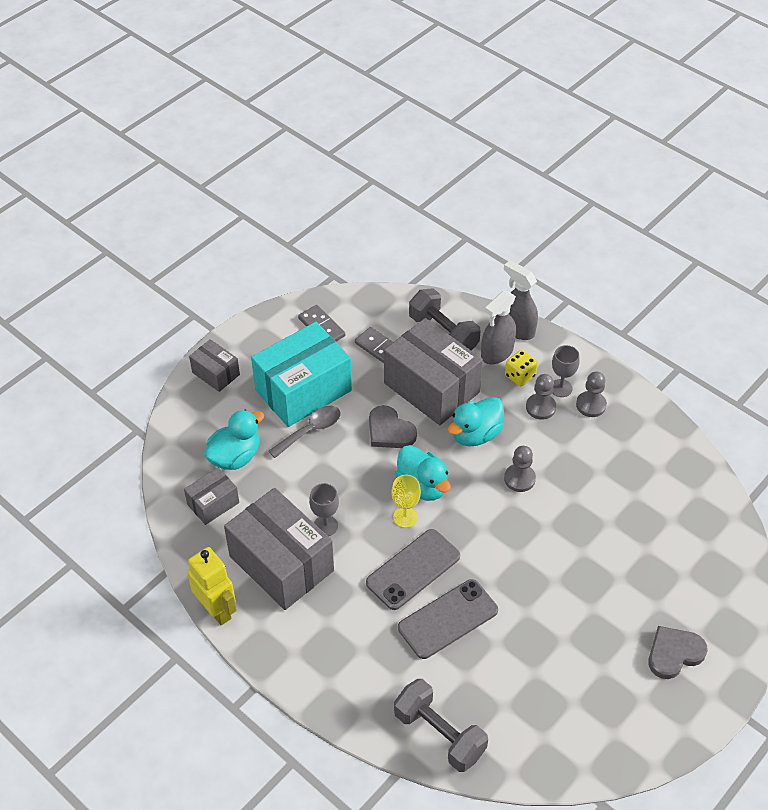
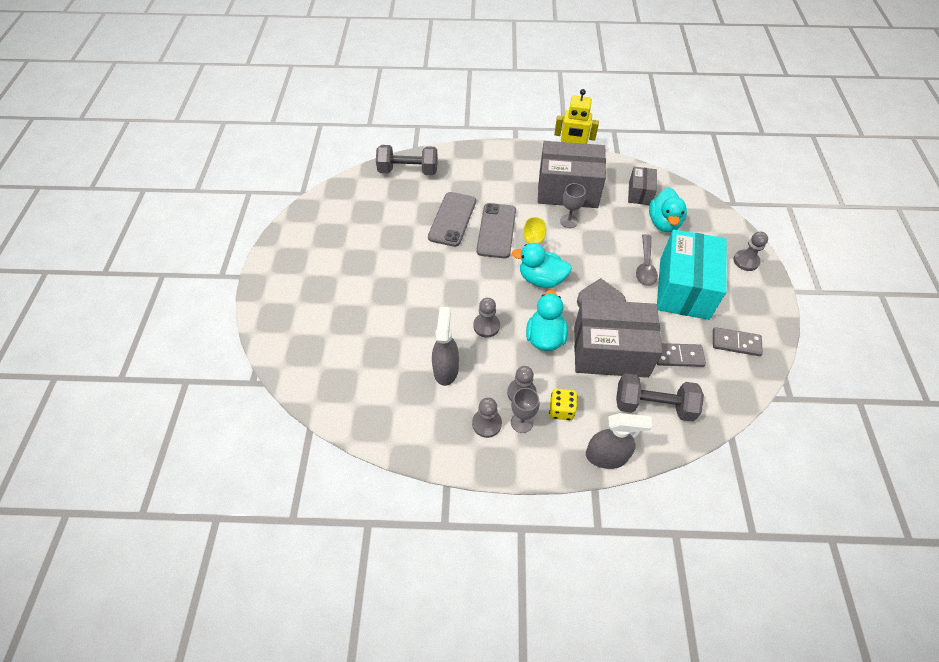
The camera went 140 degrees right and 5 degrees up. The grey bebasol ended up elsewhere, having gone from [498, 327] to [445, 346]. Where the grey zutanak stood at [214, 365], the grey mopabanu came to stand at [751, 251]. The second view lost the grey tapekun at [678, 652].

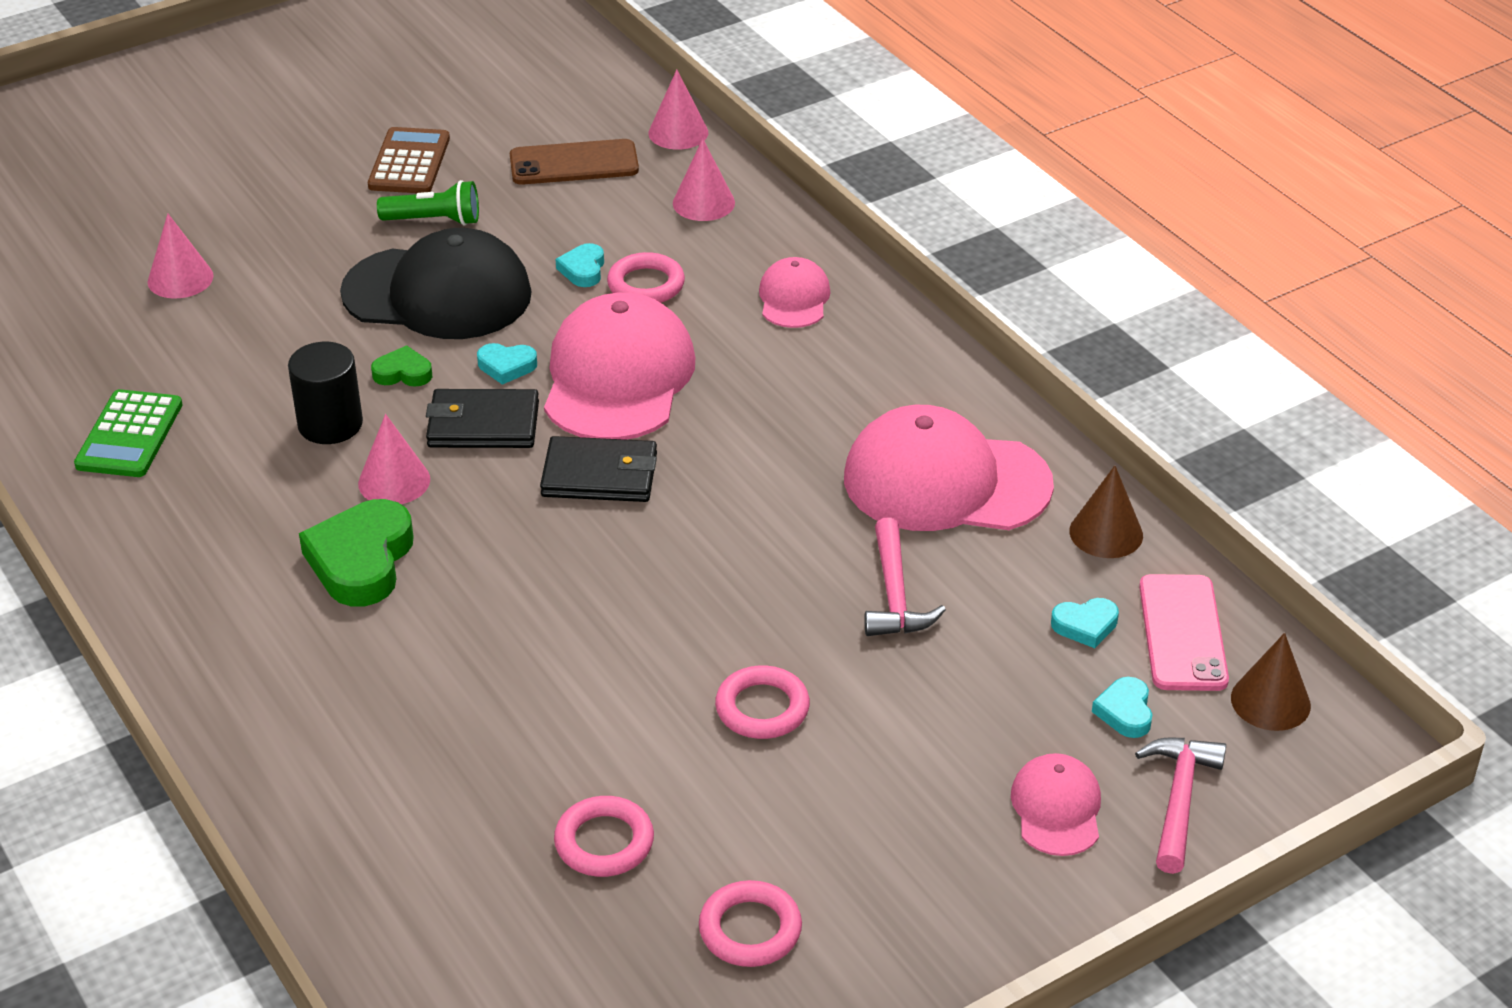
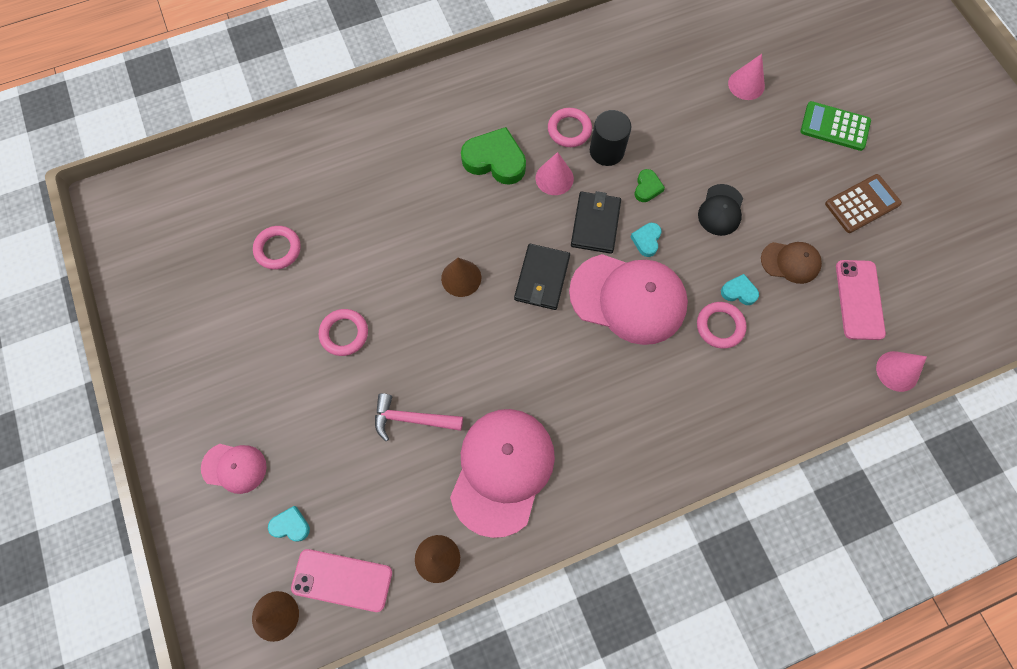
The camera went 100 degrees right and 30 degrees up. The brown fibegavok at [409, 160] ended up facing another way, 45 degrees counterclockwise from before. What was the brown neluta at [574, 162] turned into the pink neluta at [861, 300]. The second view lost the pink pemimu at [704, 180]. The second view lost the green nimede at [428, 203]. The size of the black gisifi at [436, 283] changed by a factor of 0.51. The second view lost the pink gisifi at [795, 292]. The green fibegavok ended up elsewhere, having gone from [128, 433] to [836, 126]. The second view lost the turquoise tapekun at [1085, 623]. The second view lost the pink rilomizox at [1180, 806]. The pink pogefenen ended up elsewhere, having gone from [750, 923] to [570, 127]. The second view gained the brown gisifi at [791, 263]. The second view gained the brown pemimu at [461, 277].

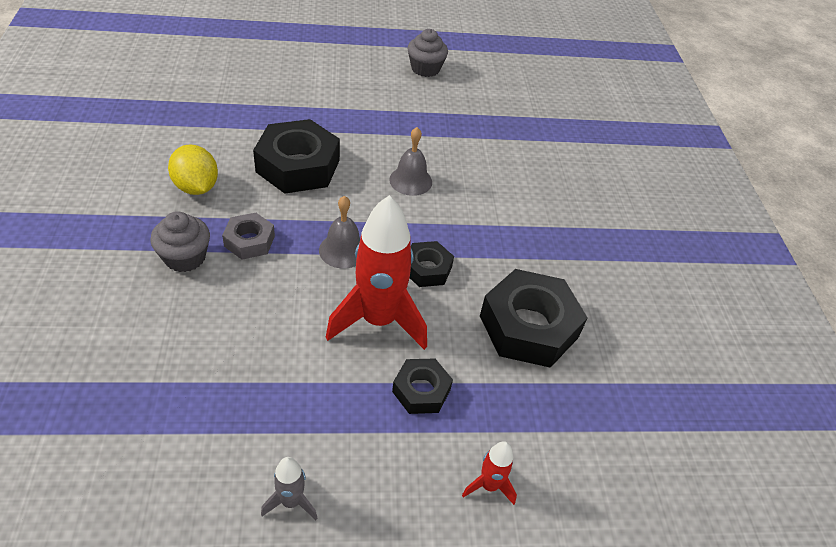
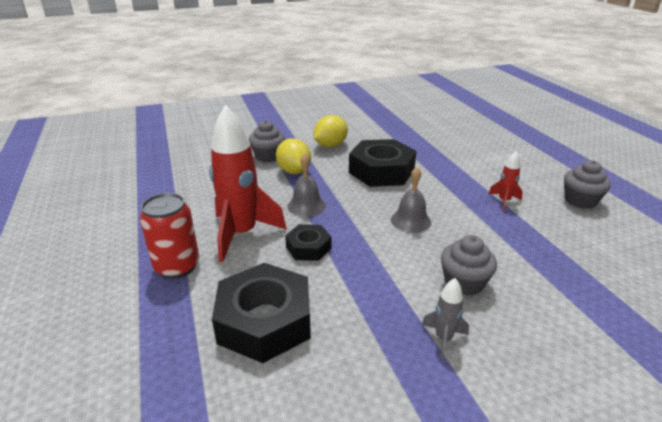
The camera went 80 degrees right and 15 degrees down. Where the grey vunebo stood at [248, 236], the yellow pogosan came to stand at [293, 156]. Where the black vunebo stood at [422, 386], the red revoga came to stand at [169, 236]. The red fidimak ended up elsewhere, having gone from [489, 473] to [505, 181]. The grey fidimak ended up elsewhere, having gone from [289, 488] to [445, 319]. The second view gained the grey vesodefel at [469, 265].

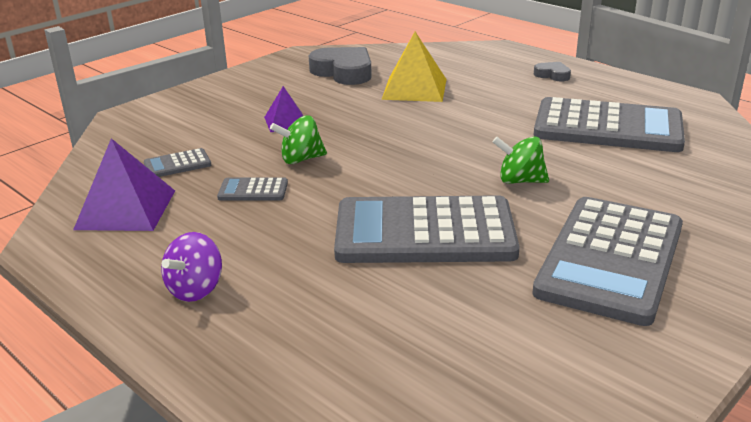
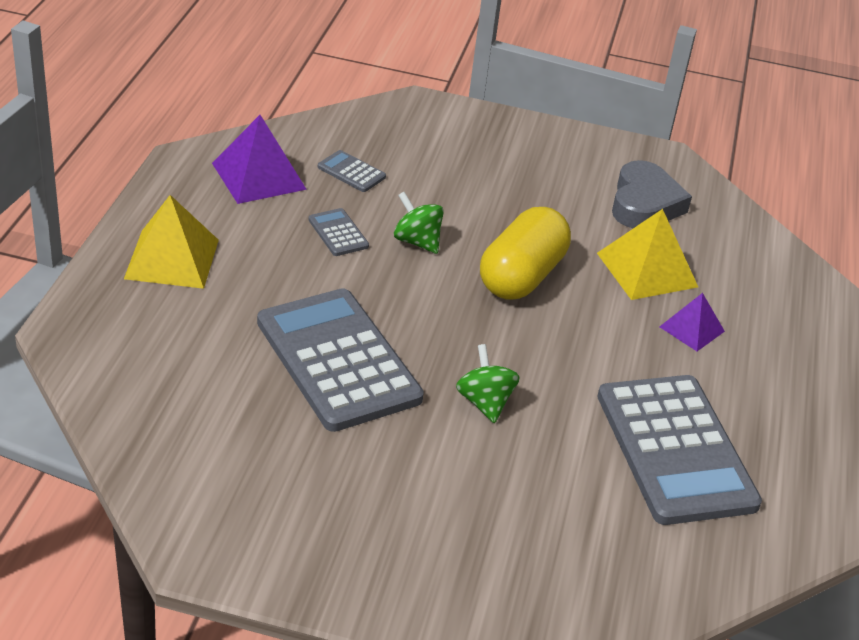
The camera went 55 degrees right and 10 degrees up. The second view lost the grey tapekun at [552, 71]. The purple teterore ended up elsewhere, having gone from [283, 109] to [692, 322]. The second view lost the grey fibegavok at [607, 261]. Where the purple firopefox stood at [191, 267], the yellow teterore came to stand at [171, 242]. The second view gained the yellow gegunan at [525, 253].

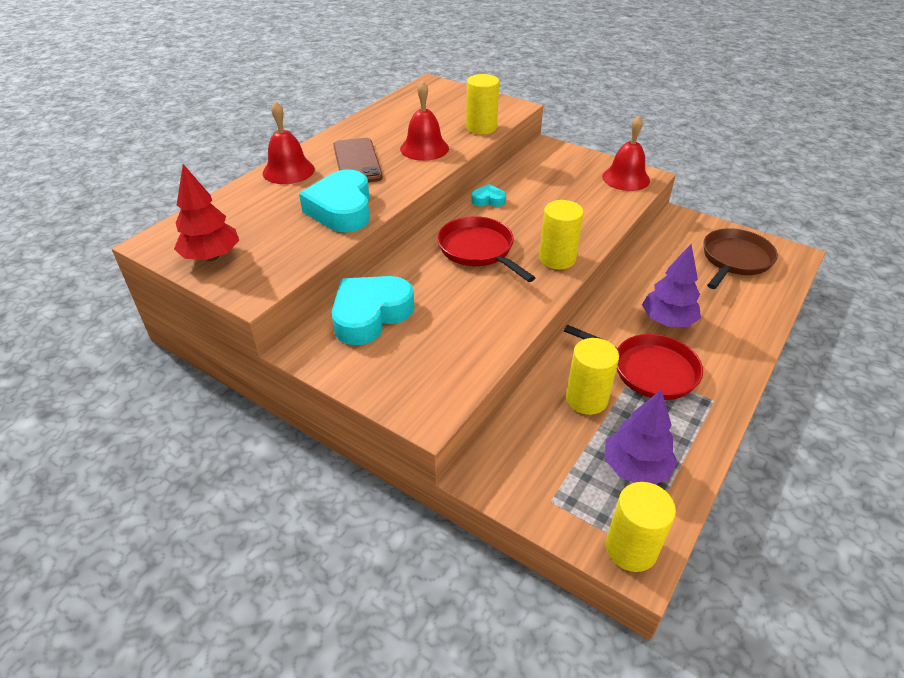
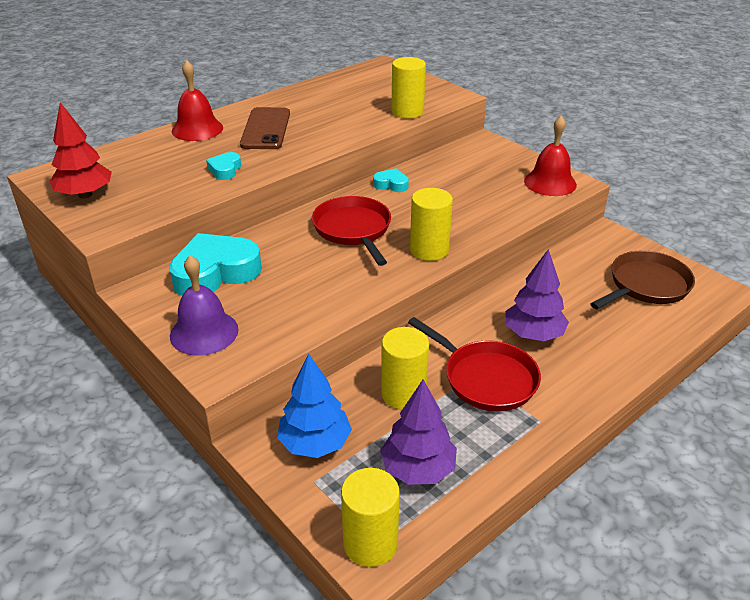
The camera went 15 degrees right and 5 degrees down. The second view lost the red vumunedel at [424, 121]. The size of the turquoise tapekun at [334, 201] changed by a factor of 0.48. The second view gained the purple vumunedel at [204, 305]. The second view gained the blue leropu at [314, 406].

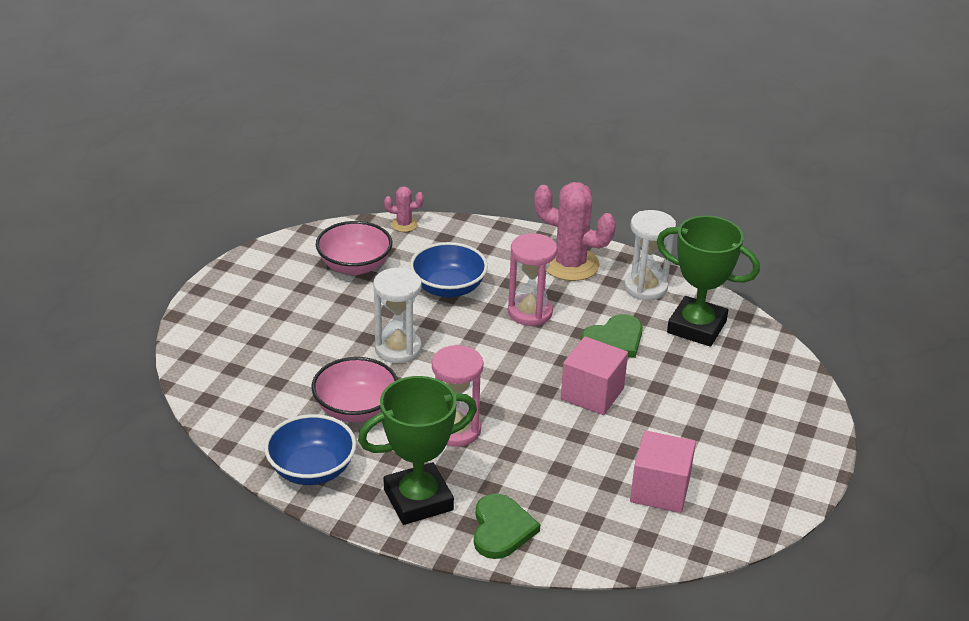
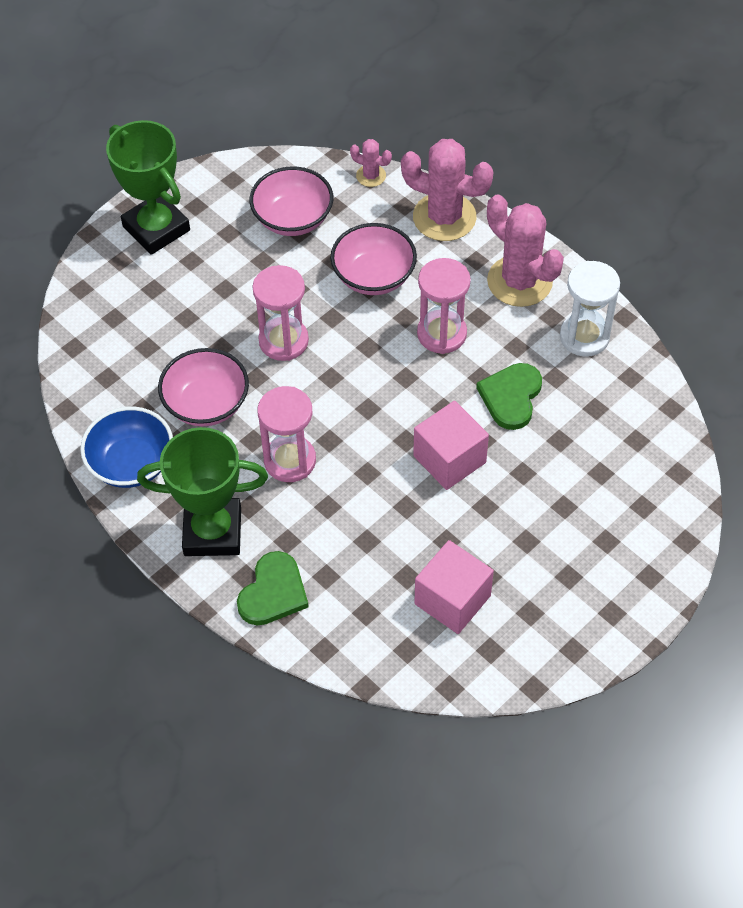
The camera went 25 degrees right and 20 degrees up. The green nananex ended up elsewhere, having gone from [708, 281] to [148, 187]. What was the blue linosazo at [449, 270] turned into the pink linosazo at [374, 259]. What was the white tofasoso at [397, 315] turned into the pink tofasoso at [280, 313]. The green tapekun at [612, 336] ended up facing another way, 120 degrees clockwise from before. The second view gained the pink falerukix at [447, 190].

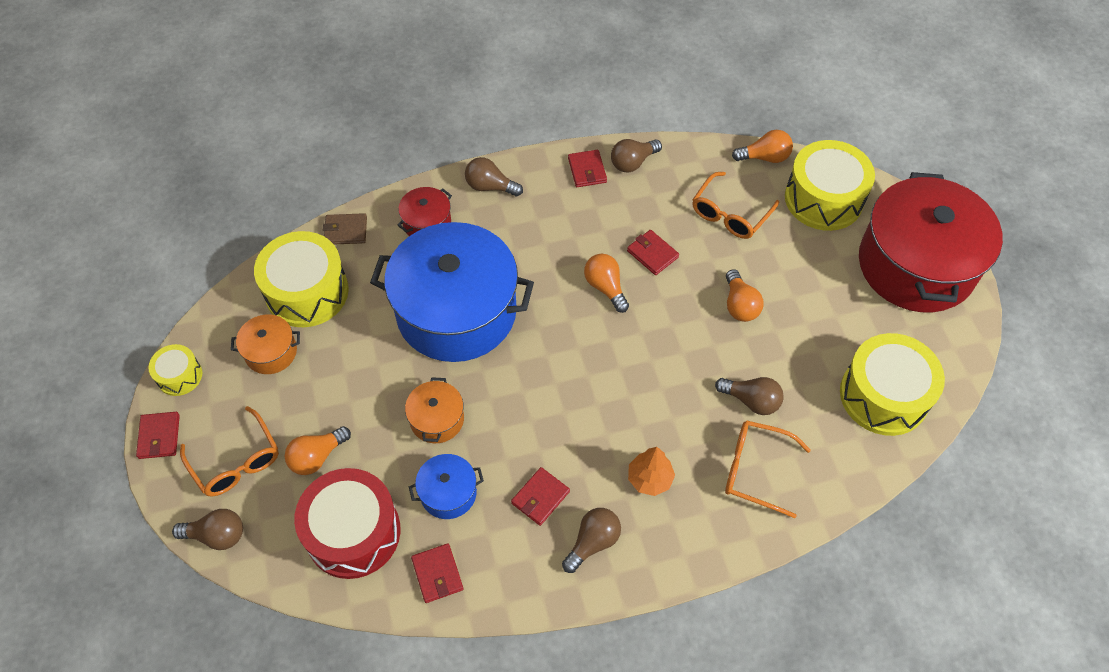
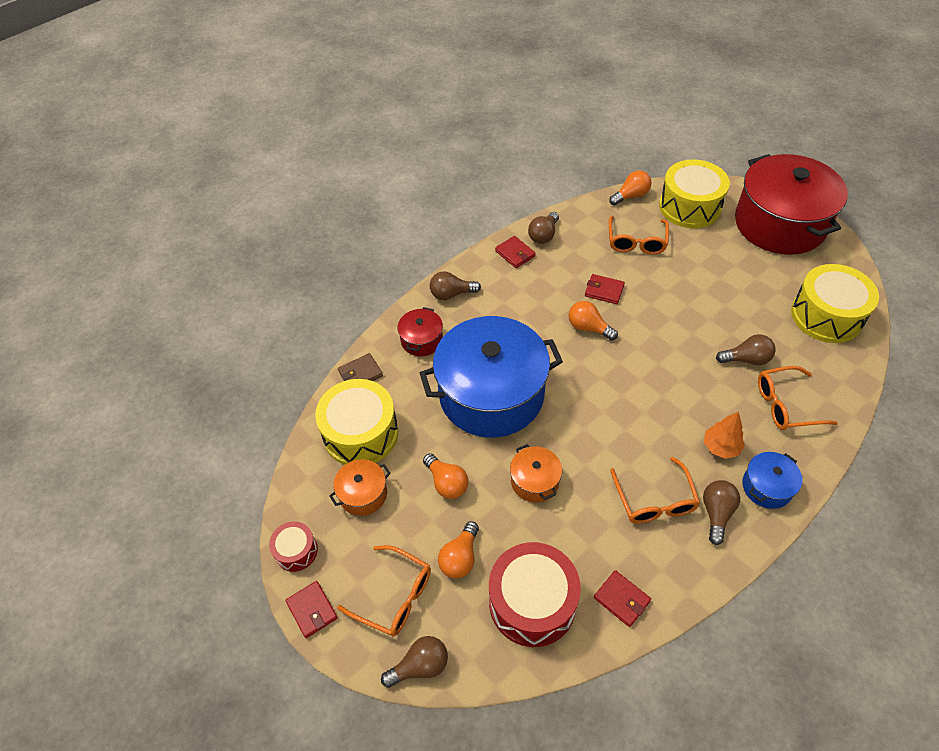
The camera went 25 degrees left and 5 degrees down. The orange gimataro ended up elsewhere, having gone from [744, 295] to [445, 476]. What was the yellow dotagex at [175, 370] turned into the red dotagex at [293, 546]. The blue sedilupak ended up elsewhere, having gone from [446, 486] to [772, 480]. Where the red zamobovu stood at [540, 496], the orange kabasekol came to stand at [655, 490].

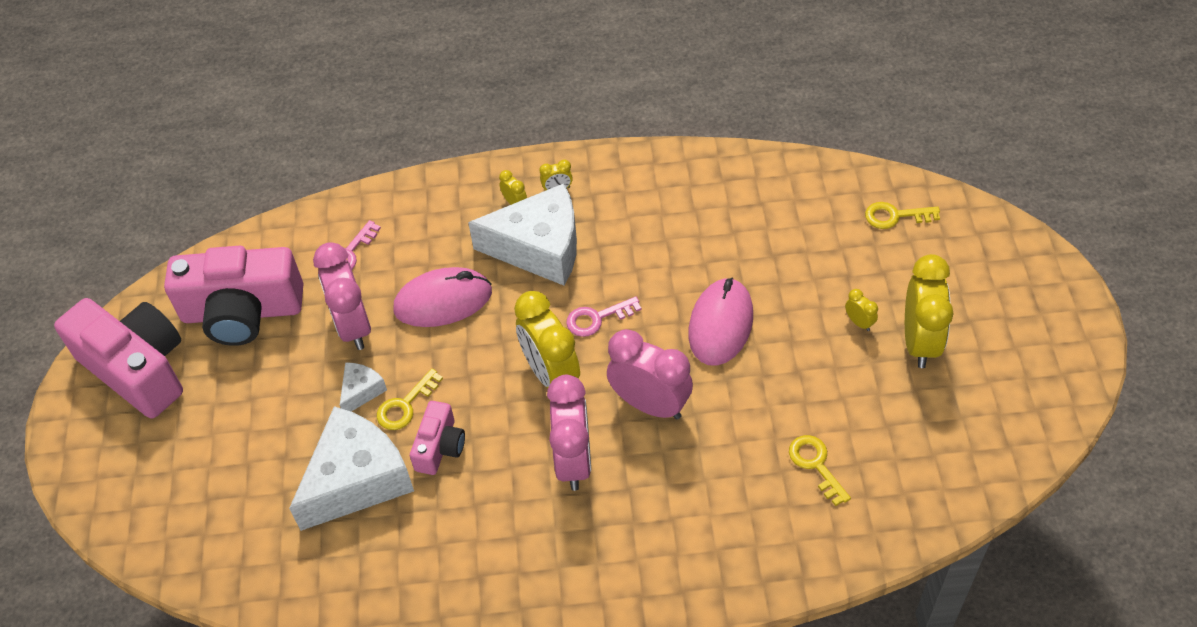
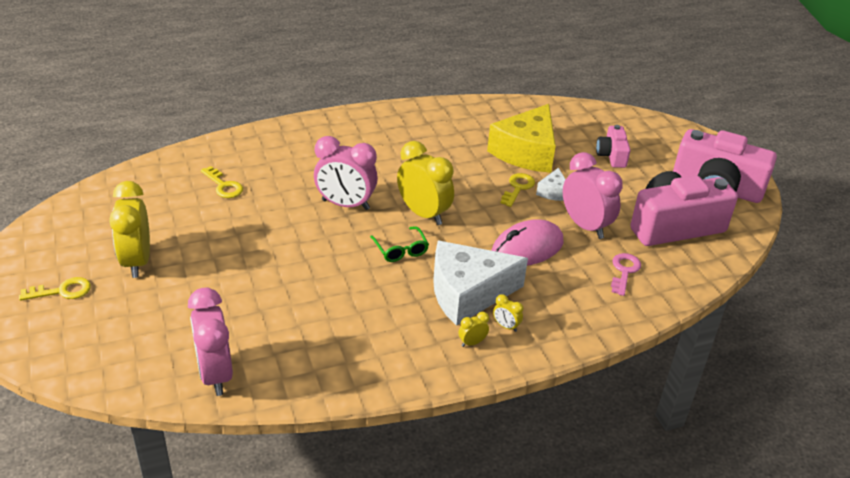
The camera went 160 degrees right and 15 degrees down. The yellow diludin ended up elsewhere, having gone from [902, 215] to [55, 289]. The second view lost the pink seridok at [720, 322]. The second view lost the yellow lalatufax at [861, 310]. Where the pink diludin stood at [603, 316], the green kabasekol came to stand at [399, 244]. The pink lalatufax ended up elsewhere, having gone from [569, 433] to [210, 342]. The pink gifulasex ended up elsewhere, having gone from [437, 438] to [613, 146]. What was the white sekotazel at [351, 468] turned into the yellow sekotazel at [521, 138].

